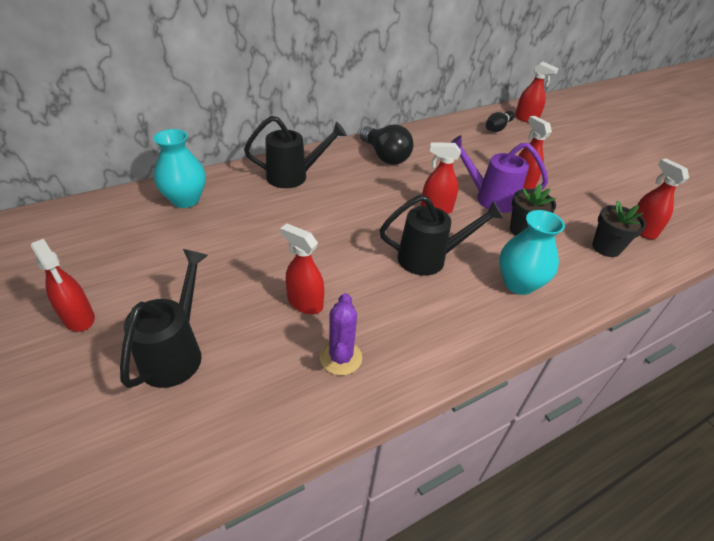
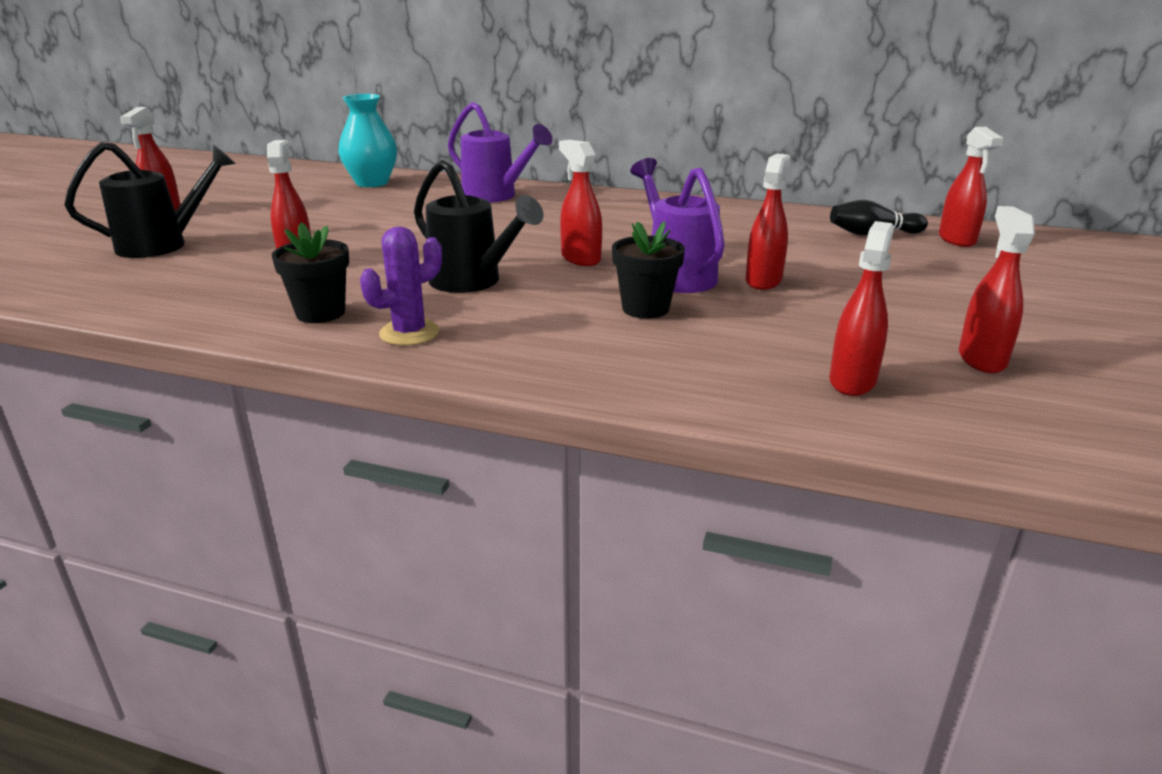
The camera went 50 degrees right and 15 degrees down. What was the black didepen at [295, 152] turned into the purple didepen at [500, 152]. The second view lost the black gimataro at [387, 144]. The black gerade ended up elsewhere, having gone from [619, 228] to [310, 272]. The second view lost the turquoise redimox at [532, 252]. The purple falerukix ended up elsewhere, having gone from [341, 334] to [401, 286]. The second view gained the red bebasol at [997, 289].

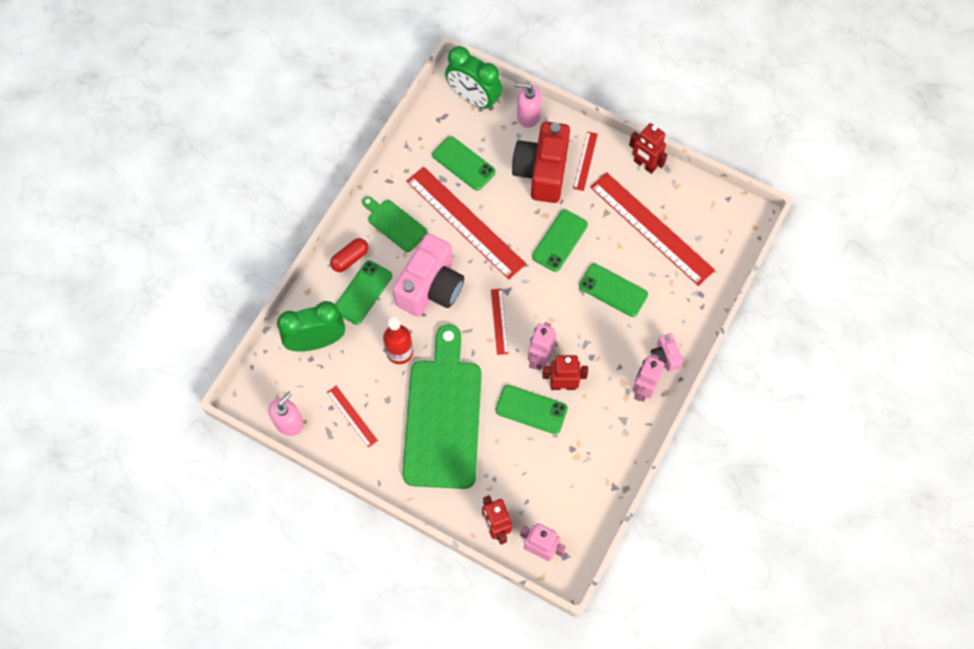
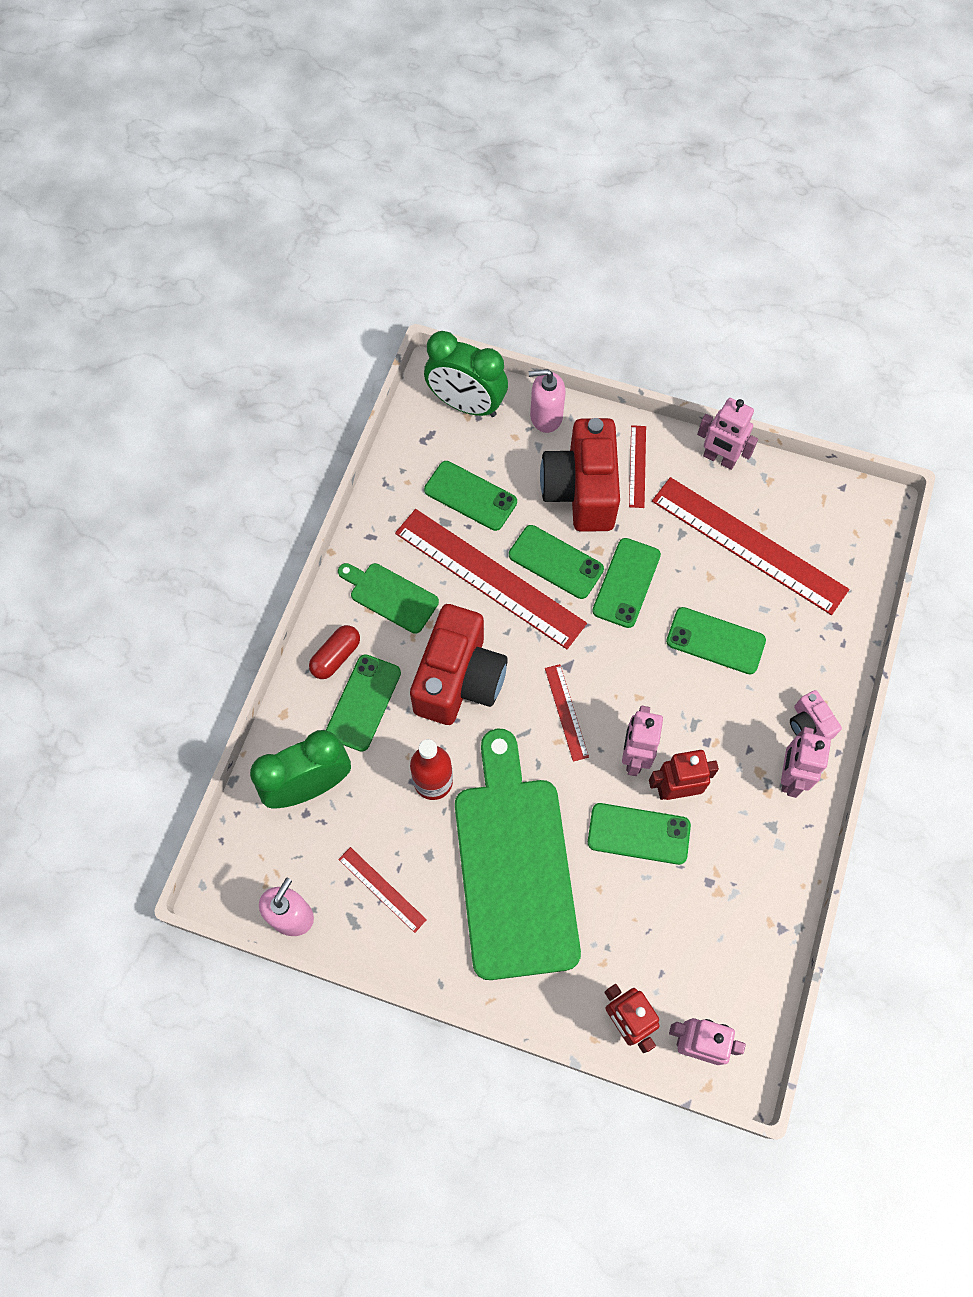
The camera went 10 degrees left and 0 degrees up. What was the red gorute at [648, 148] turned into the pink gorute at [727, 434]. What was the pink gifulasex at [428, 275] turned into the red gifulasex at [459, 664]. The second view gained the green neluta at [556, 562].

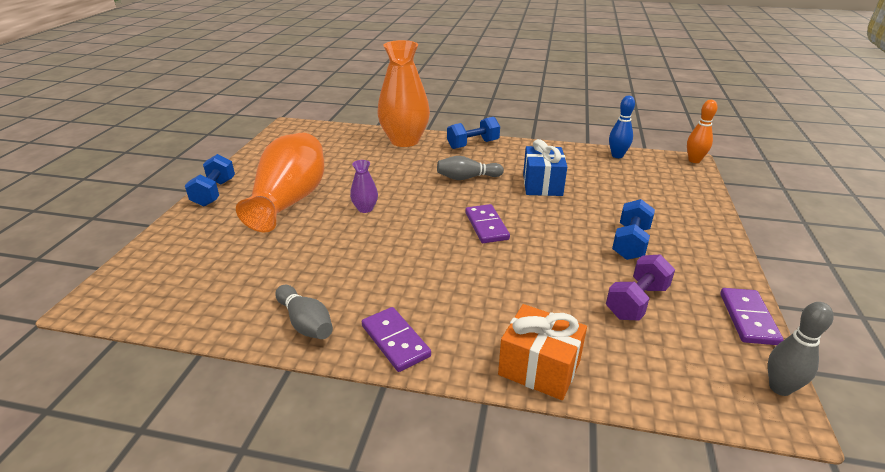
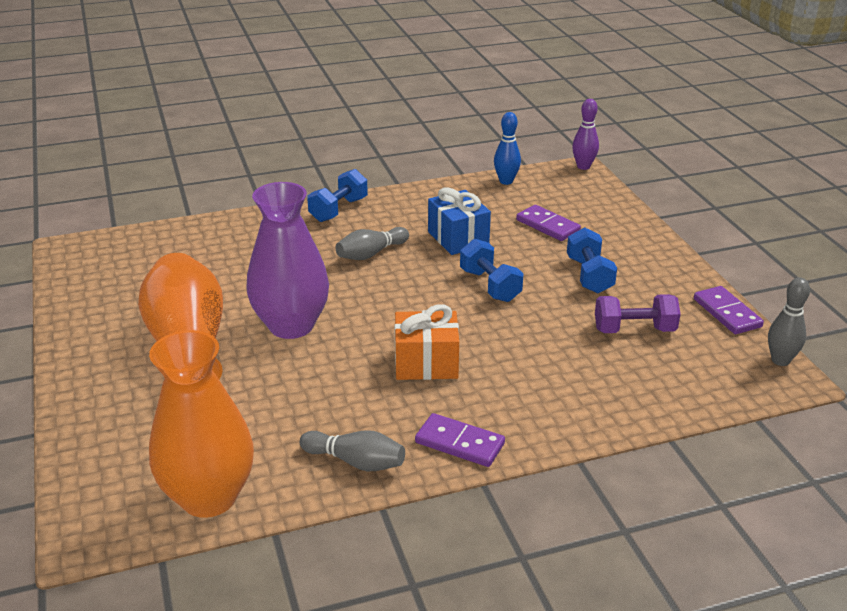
The camera went 30 degrees left and 0 degrees up. The orange redimox ended up elsewhere, having gone from [404, 93] to [201, 424]. What was the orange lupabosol at [702, 131] turned into the purple lupabosol at [585, 134]. The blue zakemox ended up elsewhere, having gone from [210, 180] to [492, 270]. The size of the purple redimox at [364, 186] changed by a factor of 2.32. The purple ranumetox ended up elsewhere, having gone from [487, 223] to [548, 223]. The purple zakemox at [640, 287] ended up facing another way, 75 degrees clockwise from before. The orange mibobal ended up elsewhere, having gone from [542, 352] to [426, 342].

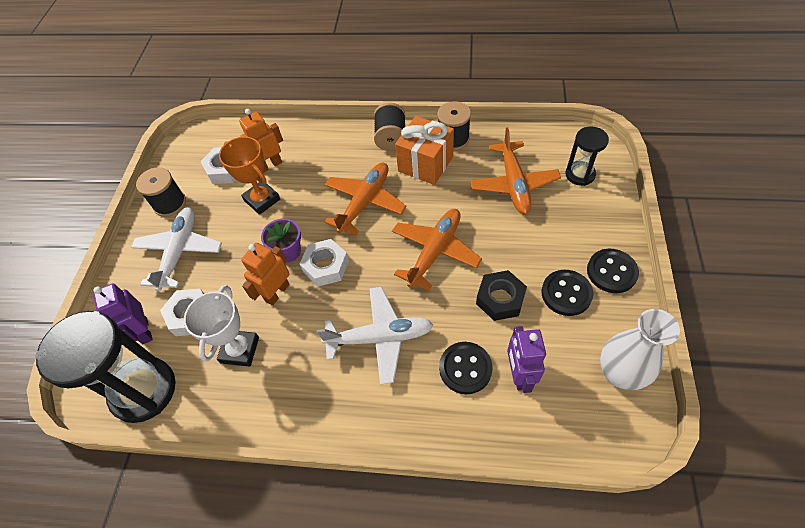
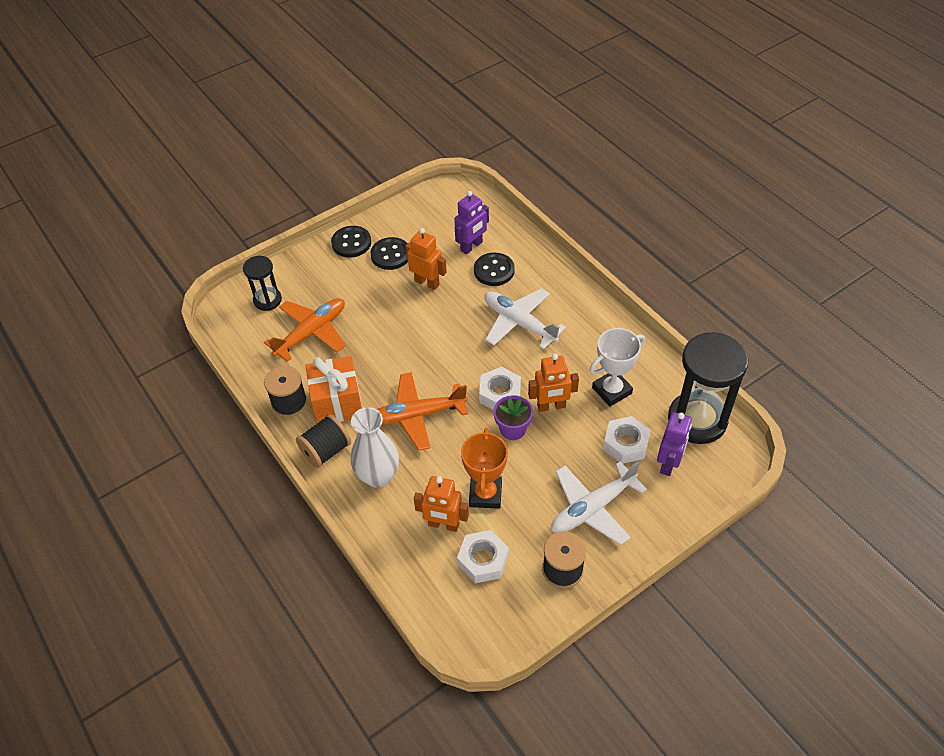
The camera went 135 degrees left and 5 degrees down. The second view lost the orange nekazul at [437, 250]. Where the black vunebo stood at [501, 295], the orange gorute came to stand at [426, 259]. The white redimox ended up elsewhere, having gone from [640, 349] to [375, 447].

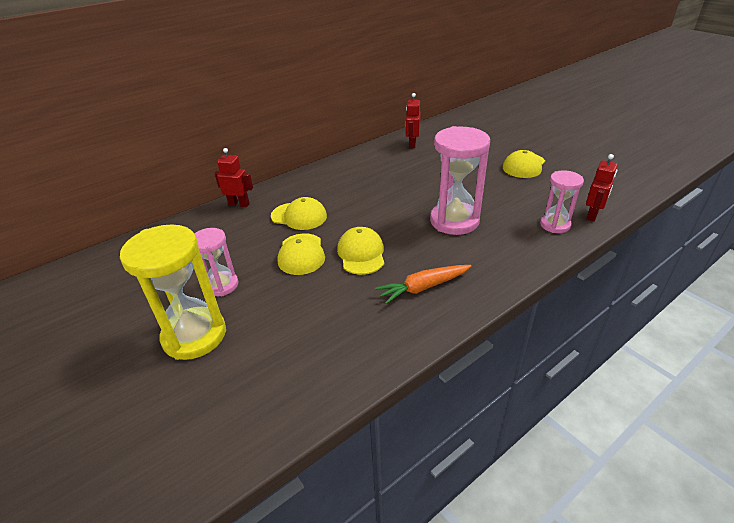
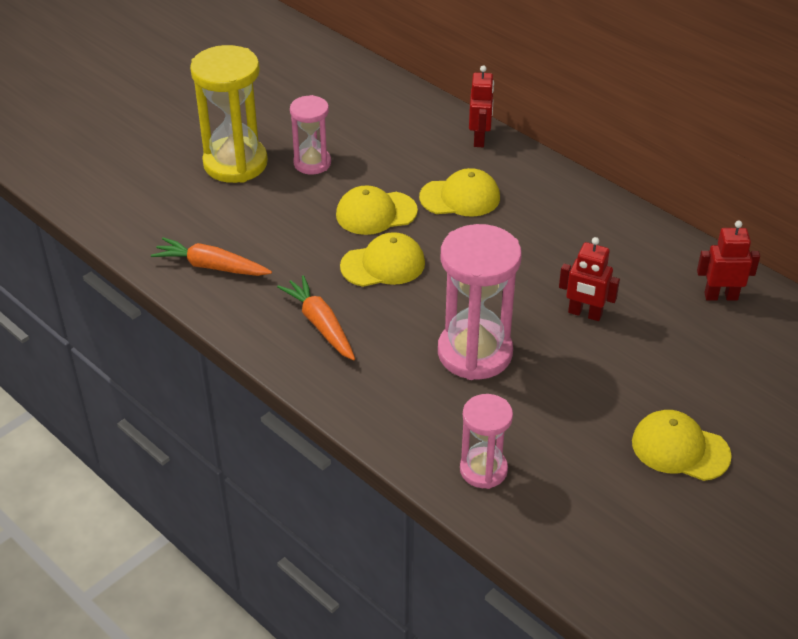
The camera went 80 degrees right and 5 degrees up. The red gorute ended up elsewhere, having gone from [602, 188] to [589, 279]. The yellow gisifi at [299, 213] ended up facing another way, 105 degrees counterclockwise from before. The second view gained the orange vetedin at [211, 256].

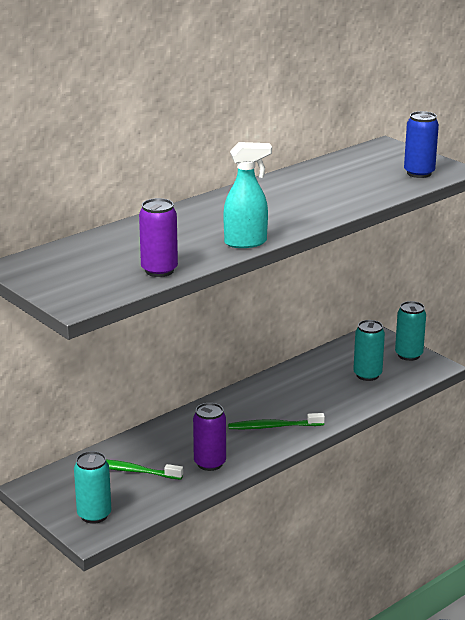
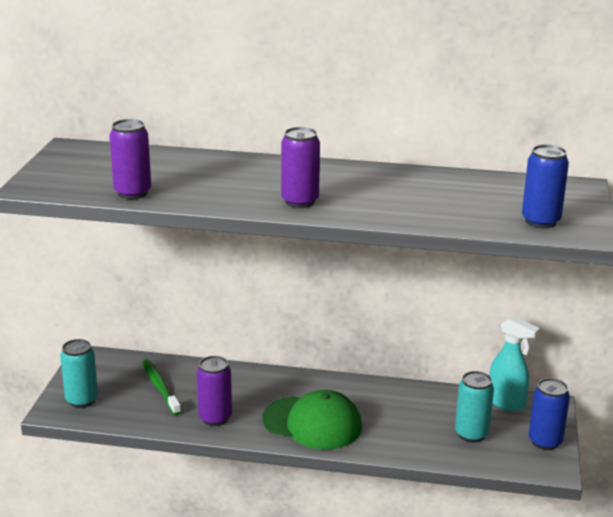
The camera went 50 degrees right and 0 degrees up. The turquoise bebasol ended up elsewhere, having gone from [247, 195] to [514, 363]. What was the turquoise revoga at [410, 331] turned into the blue revoga at [549, 414]. Where the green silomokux stood at [276, 421], the green gisifi came to stand at [312, 419]. The second view gained the purple revoga at [300, 167].

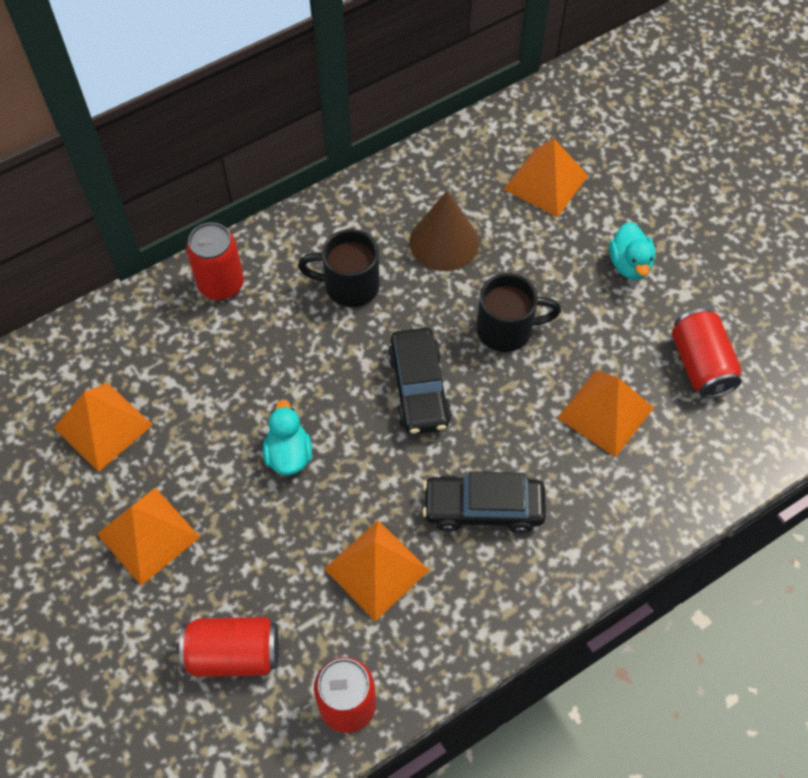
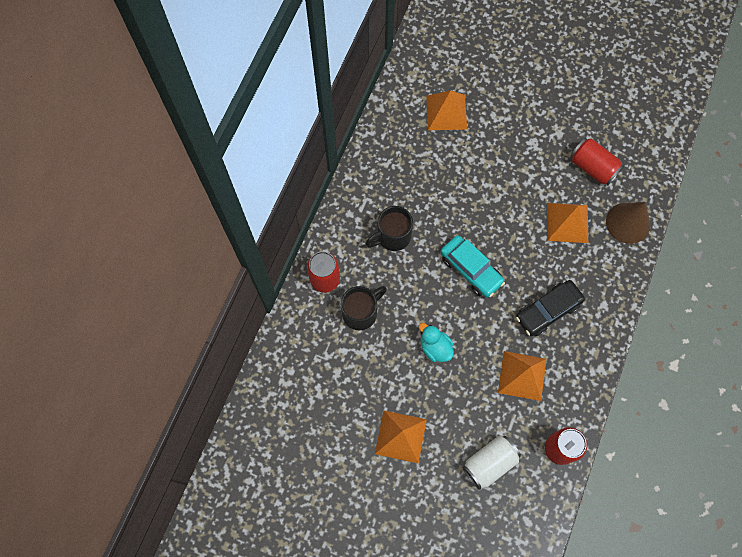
The camera went 35 degrees left and 10 degrees up. The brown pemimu ended up elsewhere, having gone from [444, 231] to [628, 223]. The second view lost the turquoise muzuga at [632, 251]. The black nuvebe ended up elsewhere, having gone from [519, 312] to [364, 308]. What was the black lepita at [420, 381] turned into the turquoise lepita at [472, 266]. The second view lost the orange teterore at [103, 427]. What was the red revoga at [229, 647] turned into the white revoga at [491, 463].

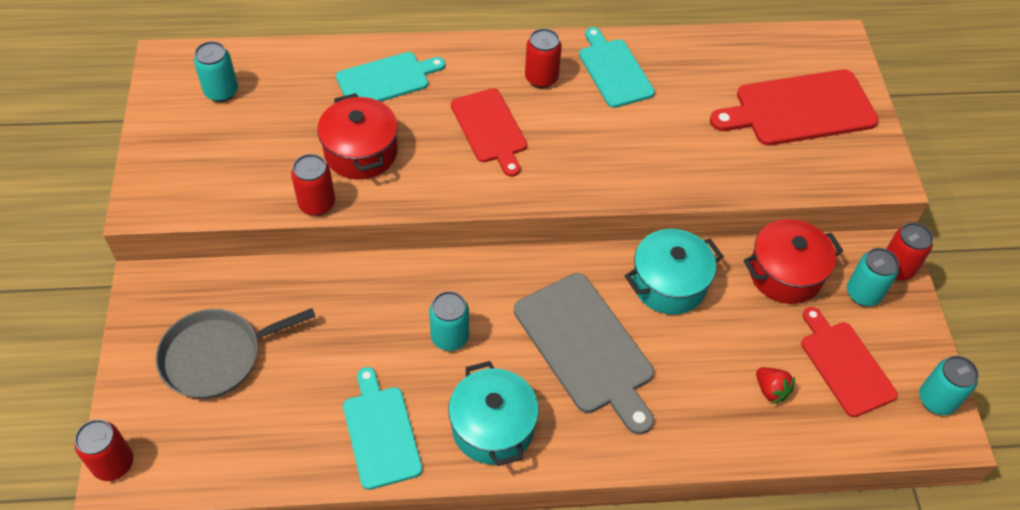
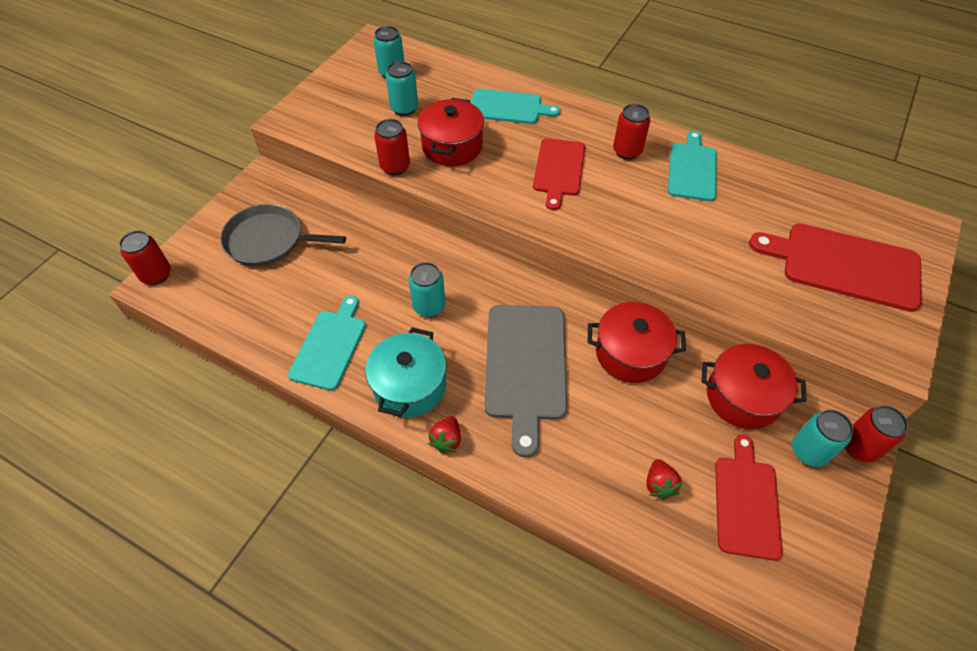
The camera went 35 degrees right and 0 degrees up. What was the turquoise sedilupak at [674, 272] turned into the red sedilupak at [637, 342]. The turquoise revoga ended up elsewhere, having gone from [949, 385] to [402, 88]. The second view gained the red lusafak at [444, 435].

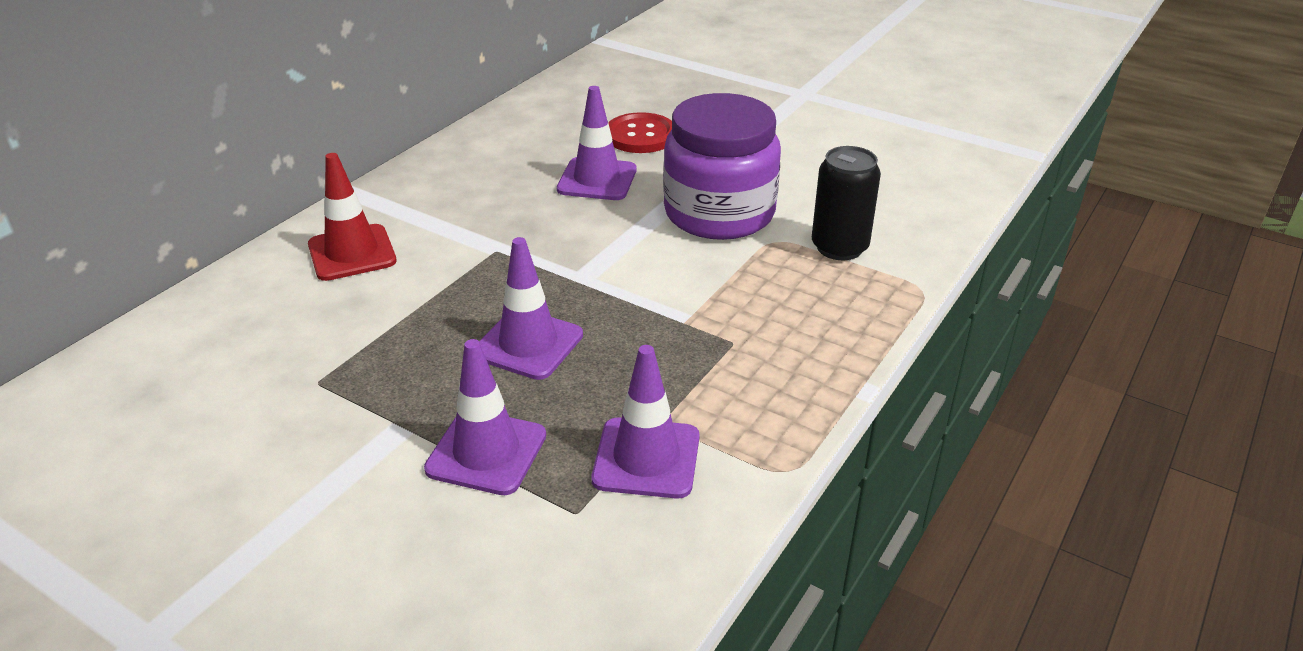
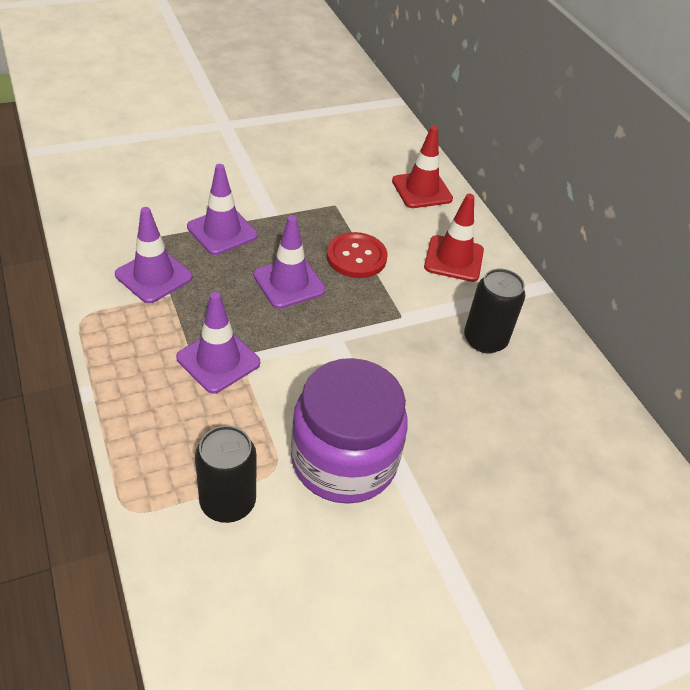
The camera went 120 degrees right and 10 degrees up. The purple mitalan ended up elsewhere, having gone from [596, 143] to [218, 342]. The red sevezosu ended up elsewhere, having gone from [640, 132] to [356, 255]. The second view gained the red mitalan at [422, 167]. The second view gained the black revoga at [494, 311].

